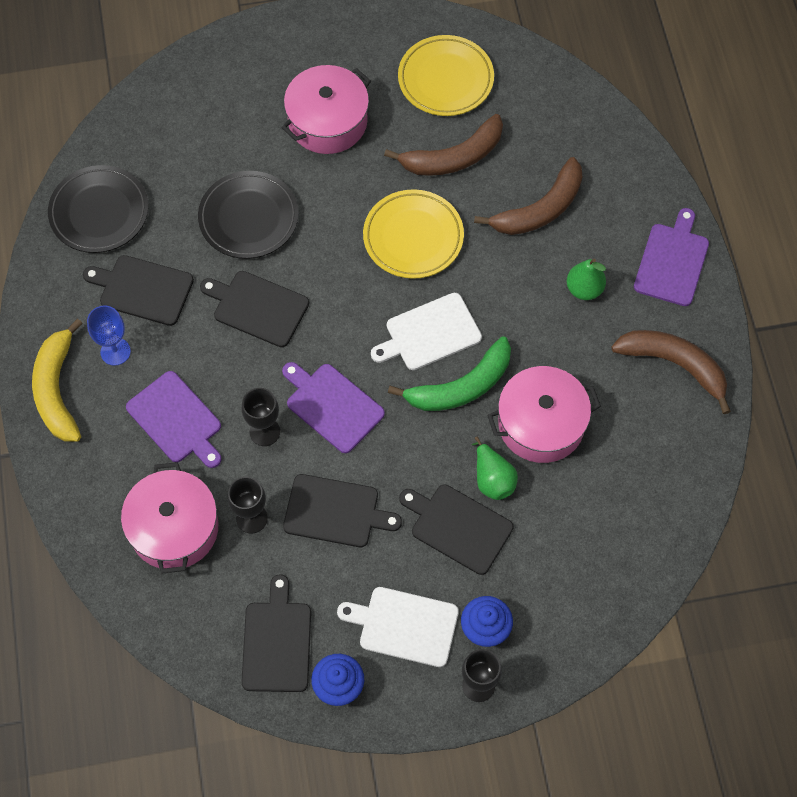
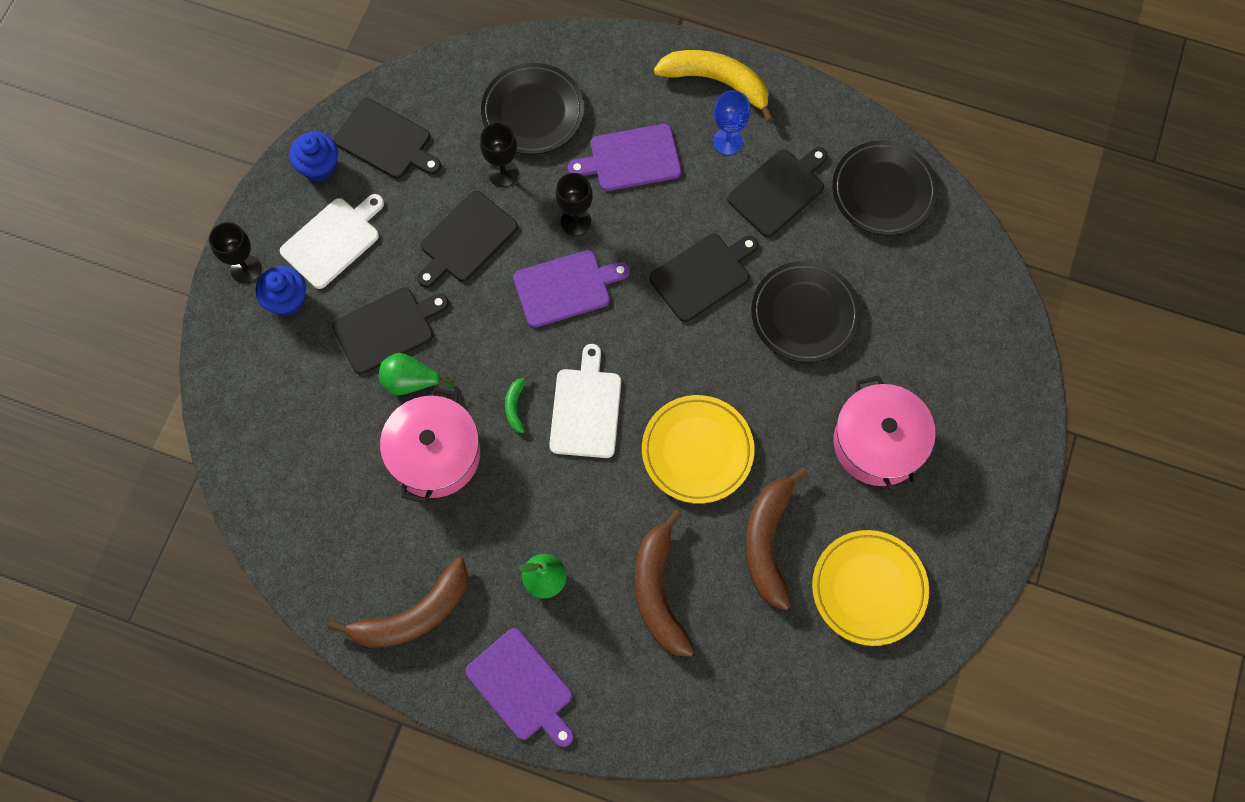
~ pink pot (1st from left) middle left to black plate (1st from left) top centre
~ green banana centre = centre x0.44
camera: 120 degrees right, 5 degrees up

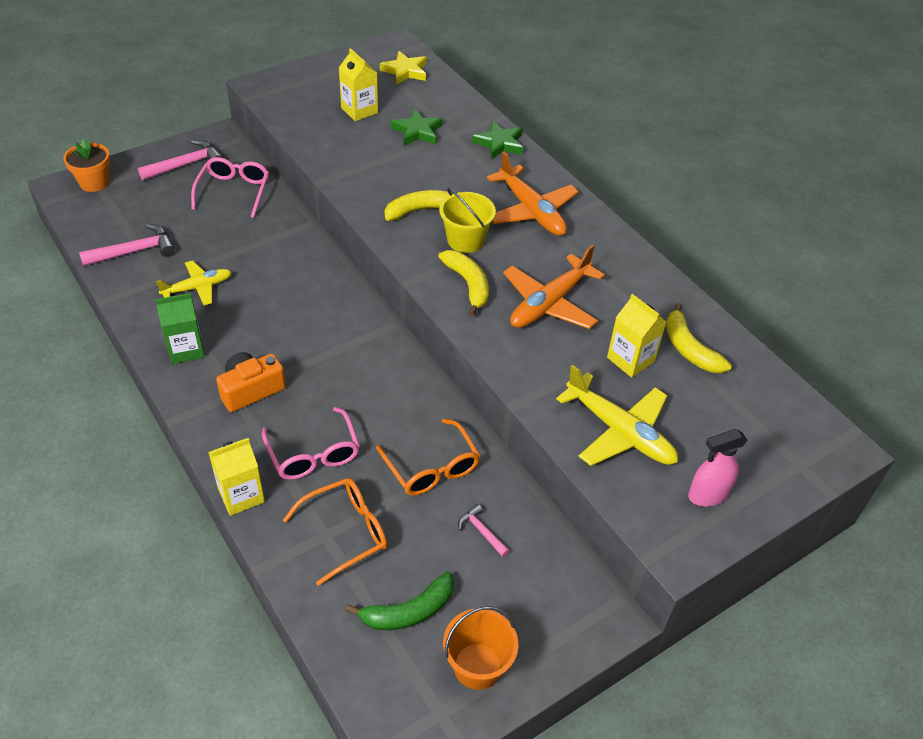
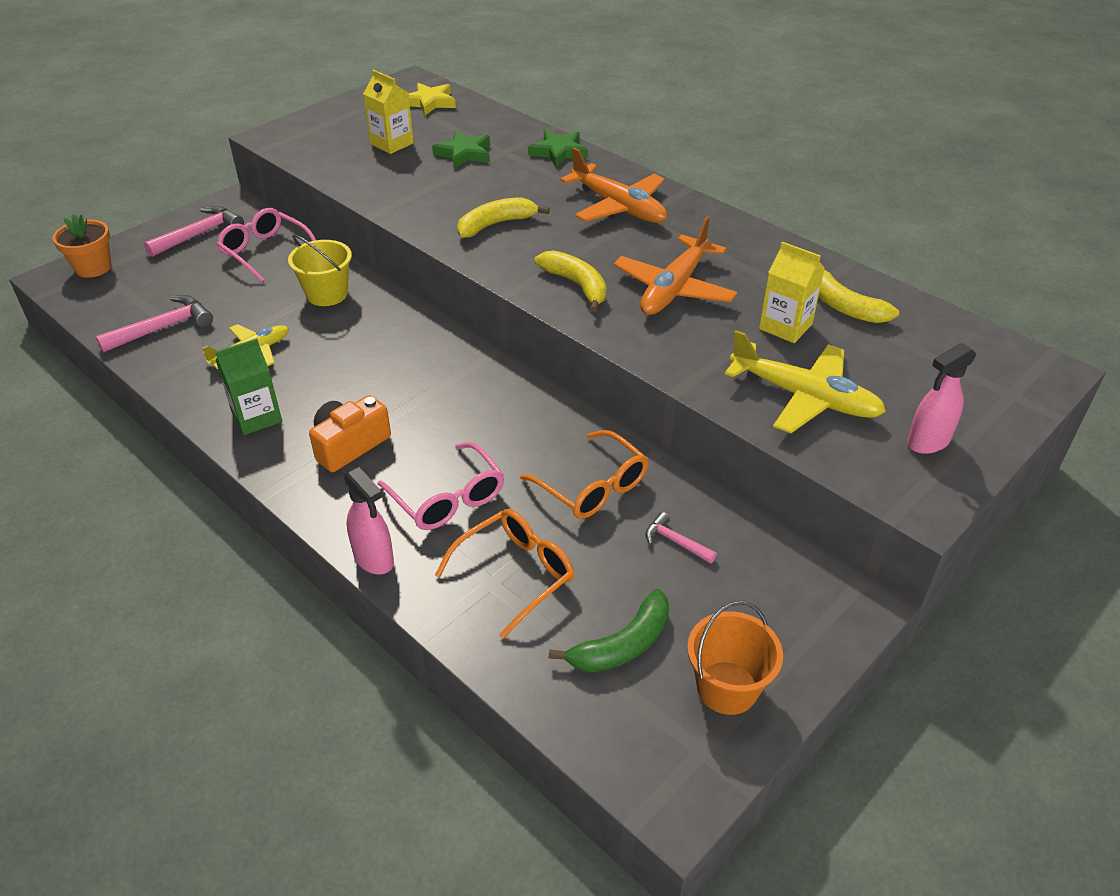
~ yellow bucket top centre to top left
~ yellow carton (1st from left) middle left to pink spray bottle (1st from left) middle left
~ pink glasses (1st from left) top left = top left 45 degrees counterclockwise
camera: 10 degrees left, 5 degrees down

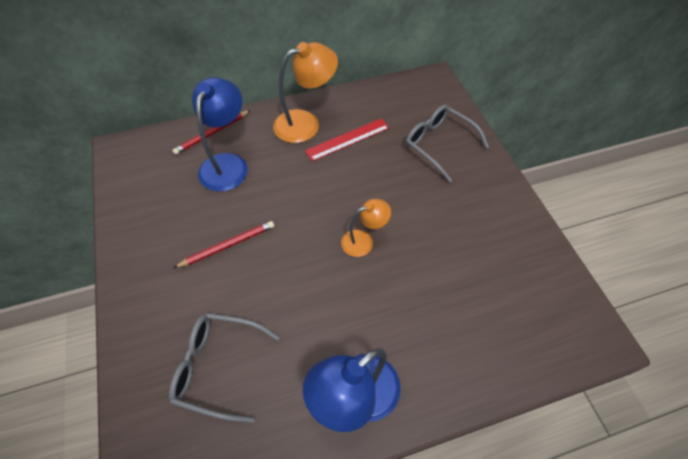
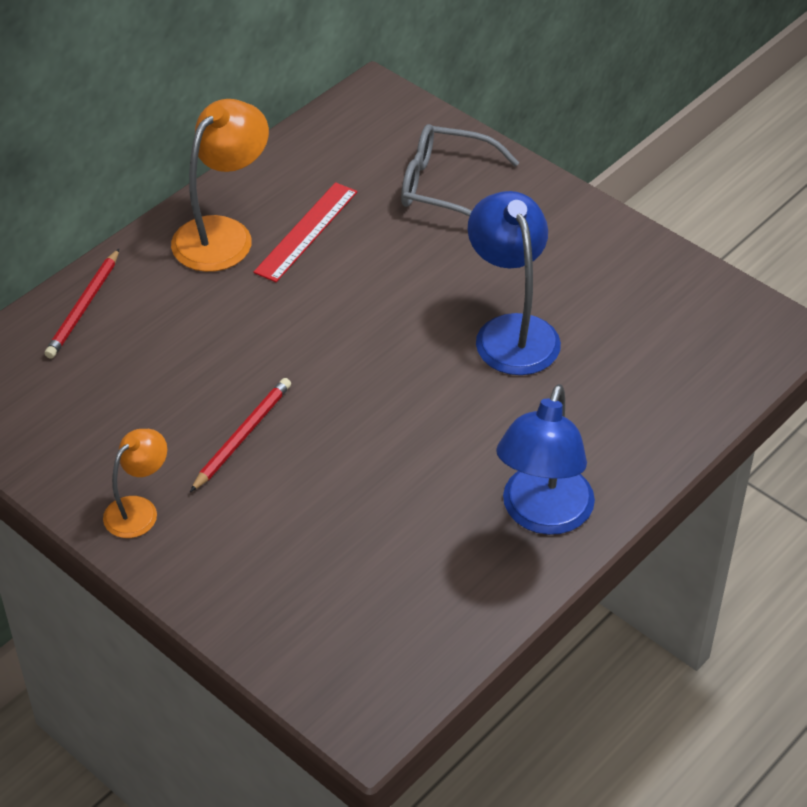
- grey glasses (1st from left) bottom left
~ blue lamp (1st from left) top left to centre
~ orange lamp (2nd from left in the first image) centre to orange lamp (1st from left) middle left
camera: 30 degrees left, 10 degrees down

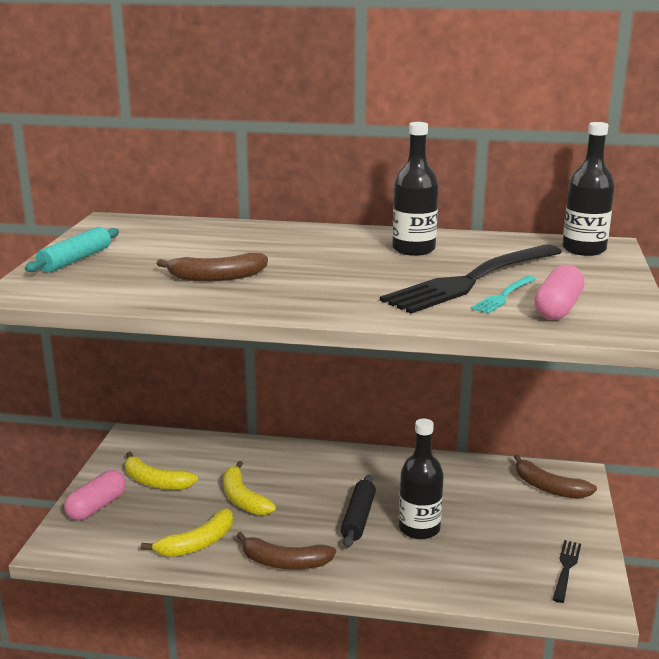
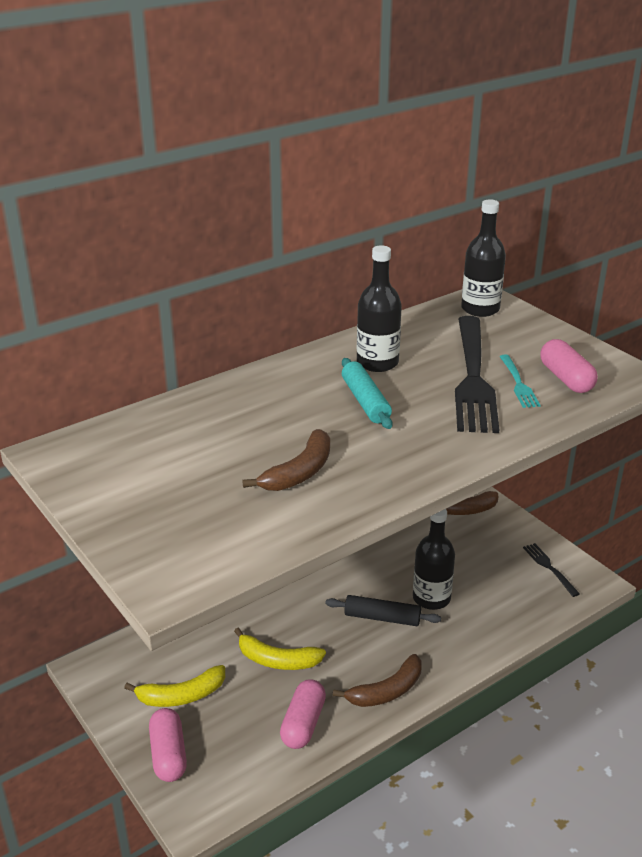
~ turquoise rolling pin middle left to centre
~ yellow banana (2nd from left) bottom left to pink capsule (2nd from left) bottom centre
~ black rolling pin bottom centre = bottom centre 45 degrees counterclockwise
camera: 45 degrees left, 10 degrees up

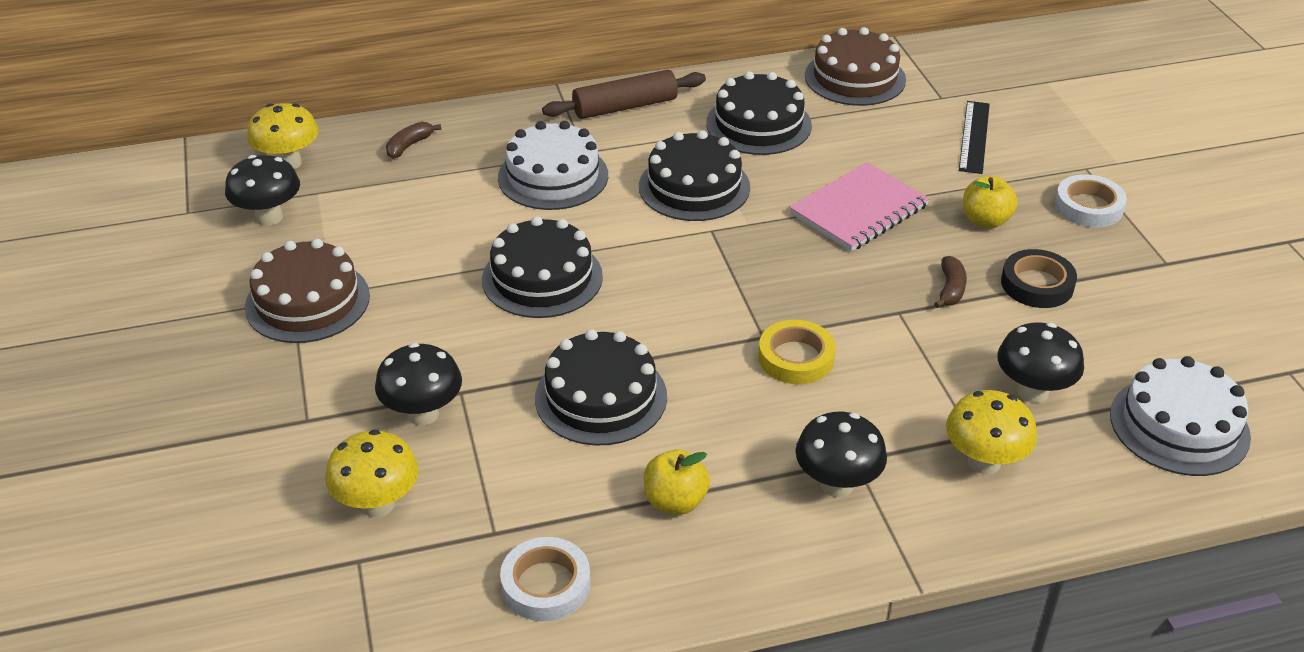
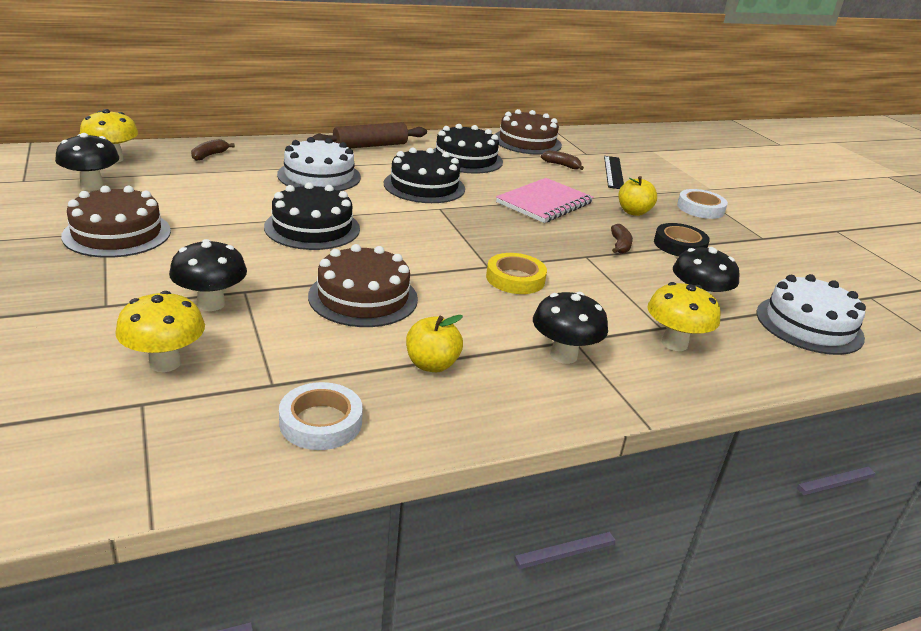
+ brown banana (2nd from left) top centre
~ black cake (2nd from left) centre to brown cake (2nd from left) centre
camera: 10 degrees left, 10 degrees down

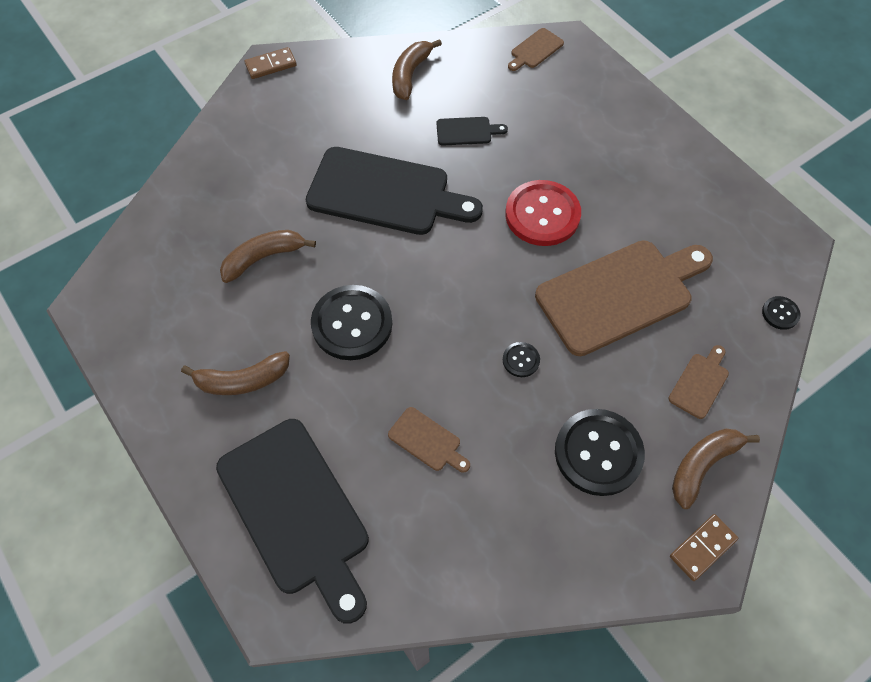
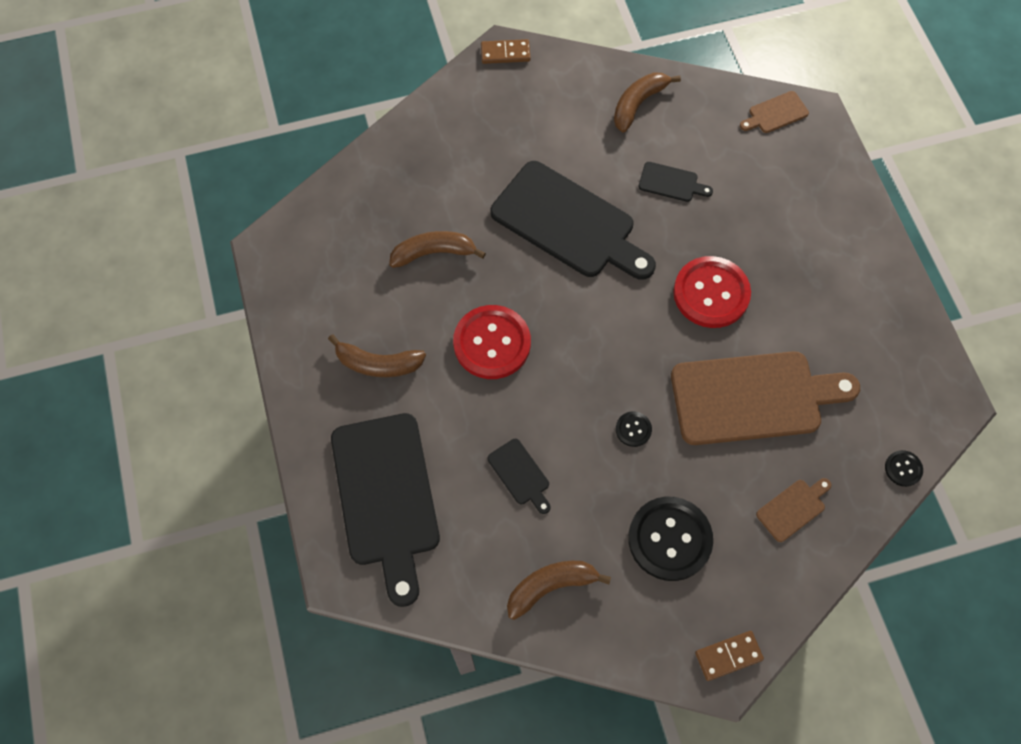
~ brown banana (4th from left in the first image) bottom right to brown banana (3rd from left) bottom centre
~ black button (1st from left) centre to red button (1st from left) centre
~ brown cutting board (1st from left) centre to black cutting board (2nd from left) centre
camera: 20 degrees right, 5 degrees up

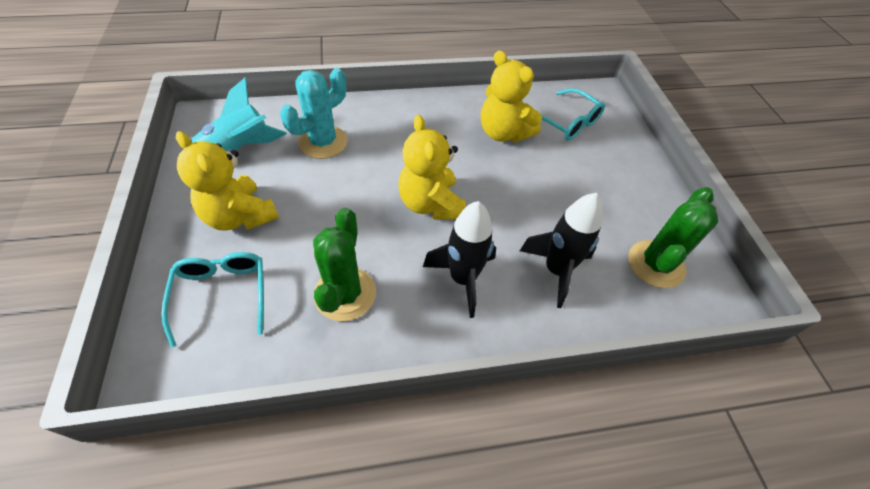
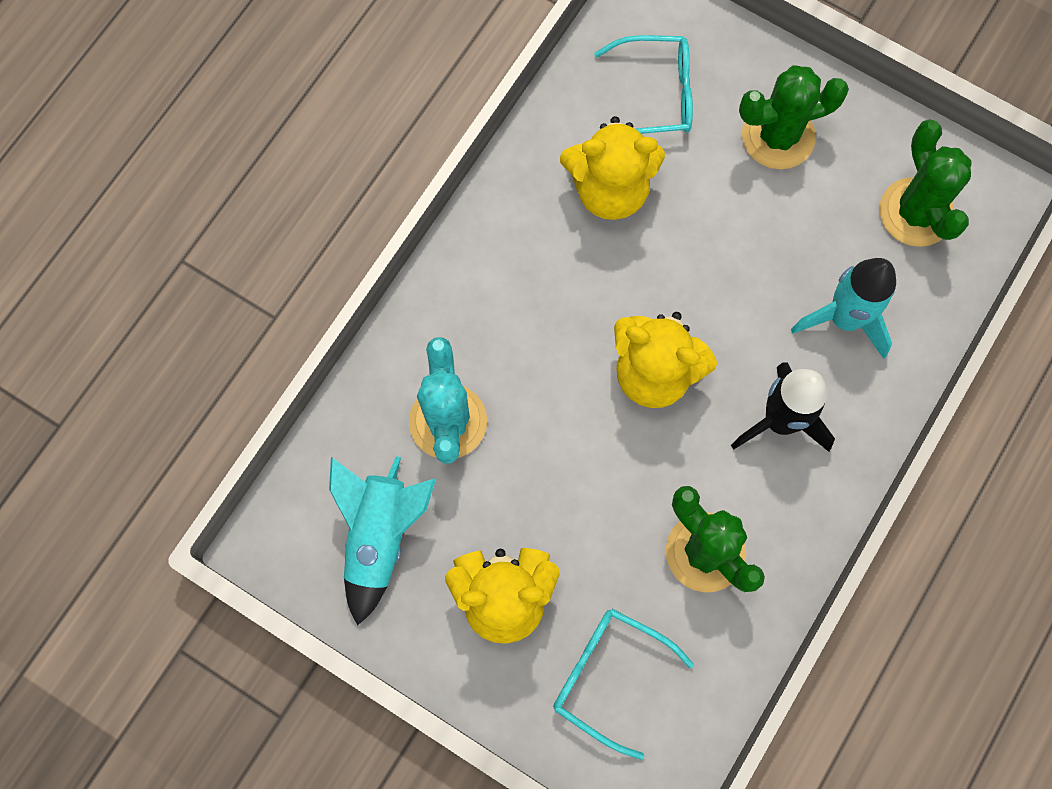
+ green cactus (2nd from left) top right
~ black rocket (2nd from left) centre to turquoise rocket (2nd from left) middle right
camera: 45 degrees left, 20 degrees up

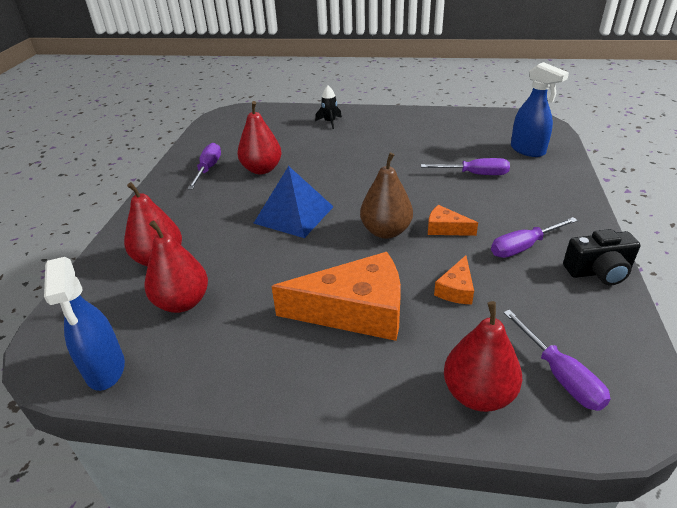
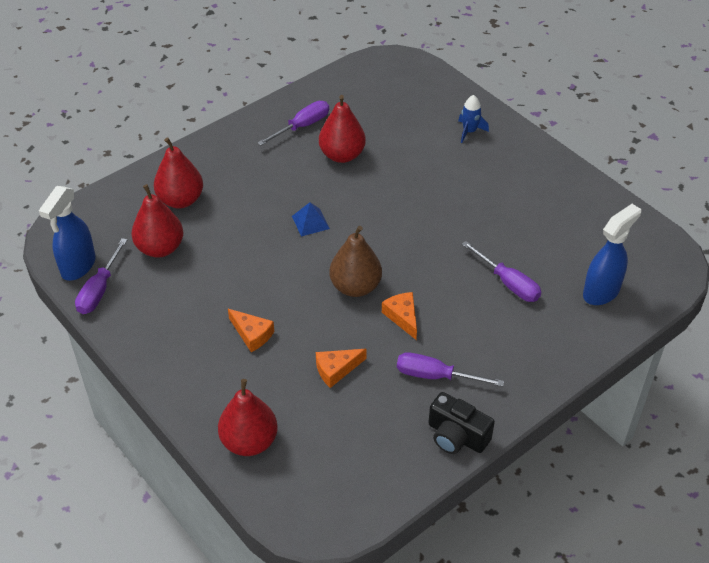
~ purple screwdriver (4th from left in the first image) bottom right to purple screwdriver (1st from left) middle left
~ black rocket top centre to blue rocket top right
~ blue spray bottle (2nd from left) top right = middle right 135 degrees counterclockwise
~ blue pyramid centre = centre x0.51
~ orange cheese (1st from left) centre = centre x0.46
camera: 40 degrees right, 10 degrees up

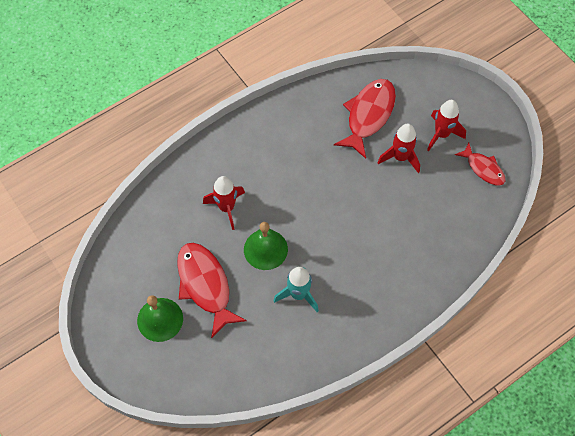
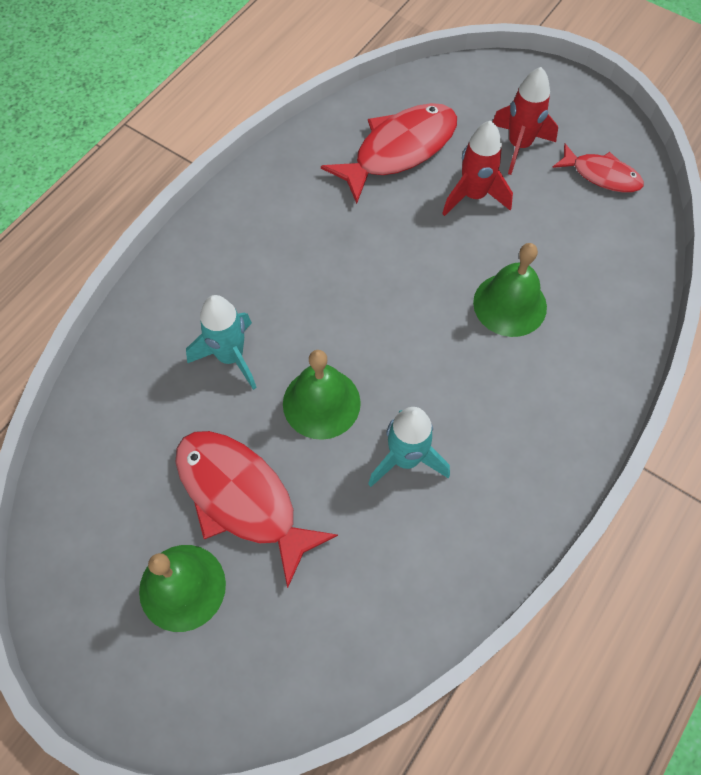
+ green bell (3rd from left) middle right
~ red rocket (1st from left) centre to turquoise rocket (1st from left) middle left
~ red fish (2nd from left) top centre = top centre 45 degrees clockwise
camera: 20 degrees left, 0 degrees up

